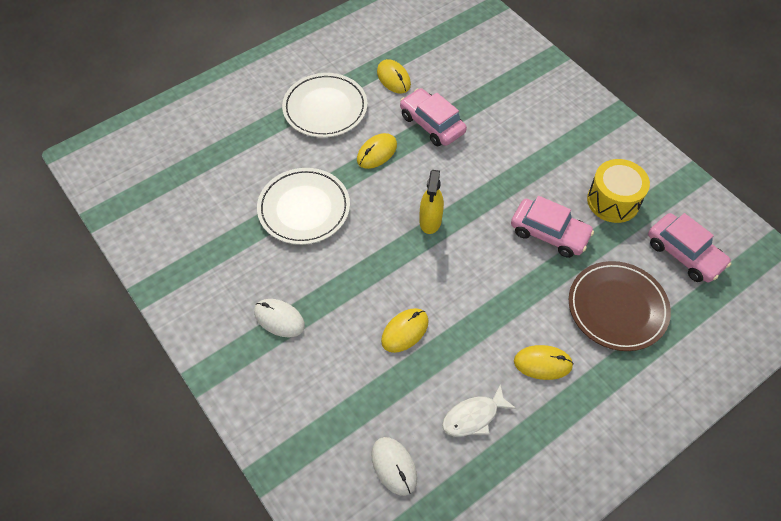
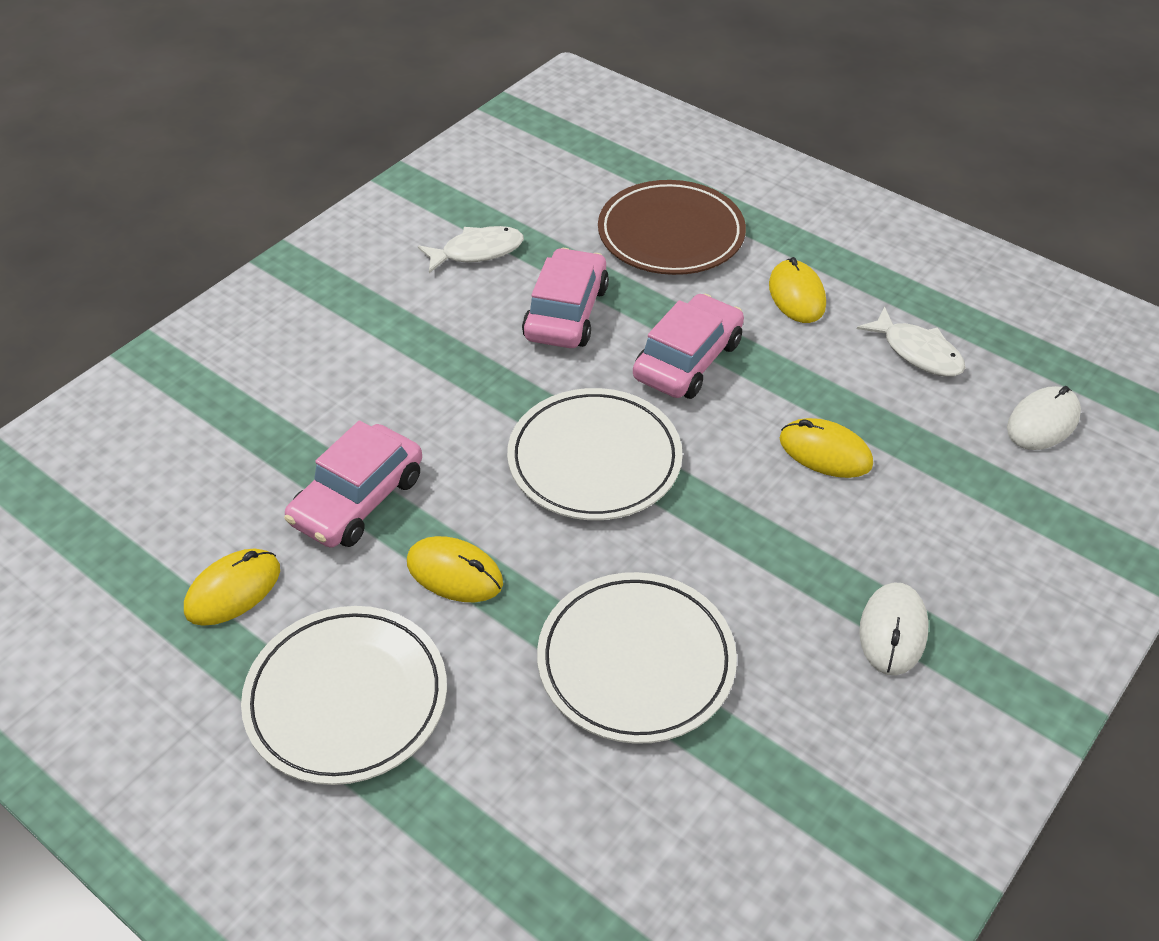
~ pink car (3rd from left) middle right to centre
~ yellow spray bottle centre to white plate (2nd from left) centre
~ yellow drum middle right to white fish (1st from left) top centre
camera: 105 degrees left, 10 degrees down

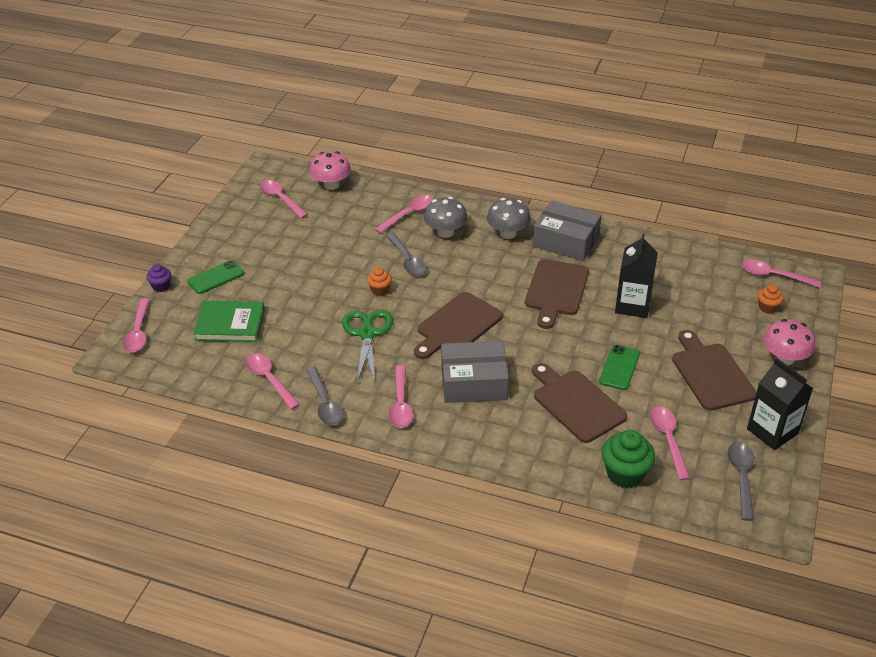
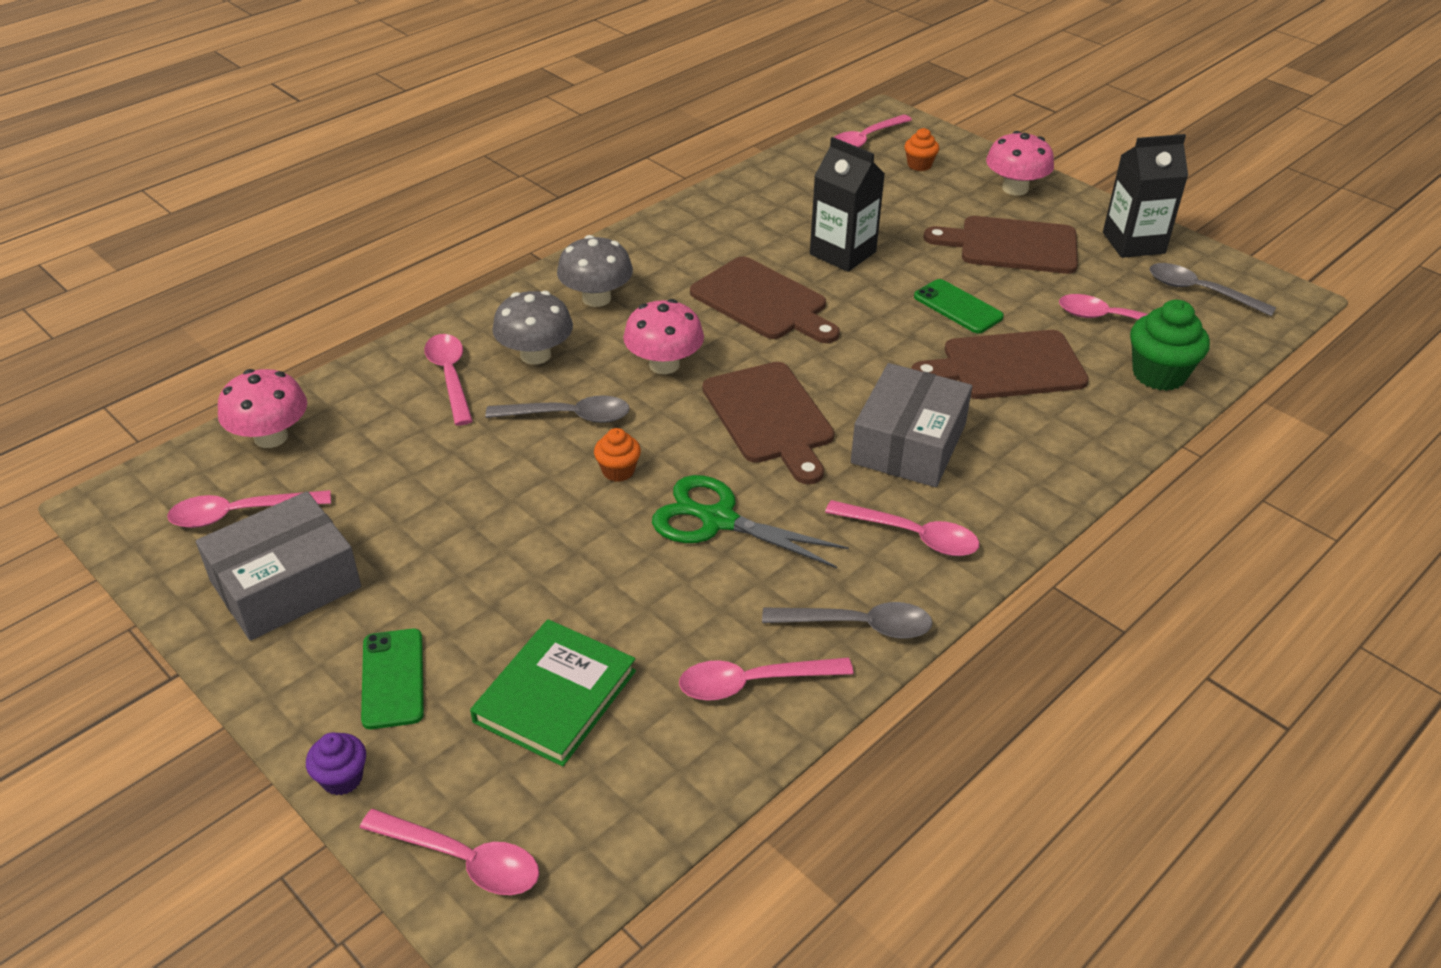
+ pink mushroom (2nd from left) centre
~ grey box (2nd from left in the first image) centre to grey box (1st from left) middle left
camera: 65 degrees left, 0 degrees up

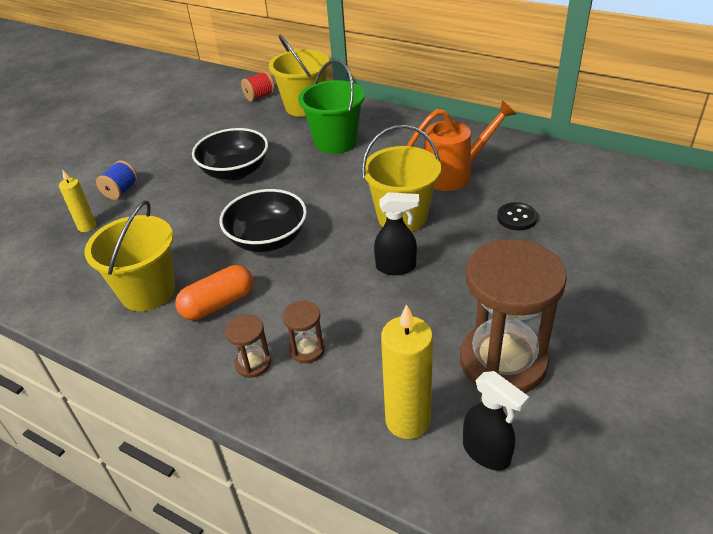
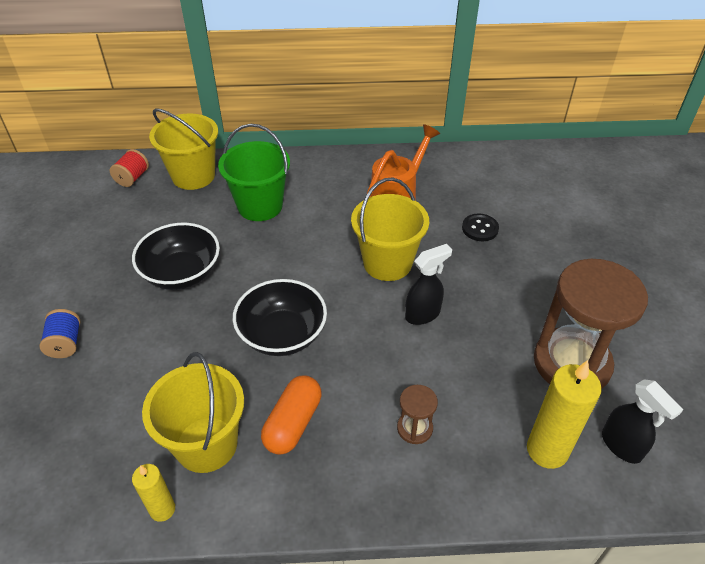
- brown hourglass (1st from left) centre
~ yellow candle (1st from left) middle left to bottom left
~ black spray bottle (2nd from left) bottom right = bottom right 45 degrees clockwise
camera: 35 degrees left, 5 degrees up

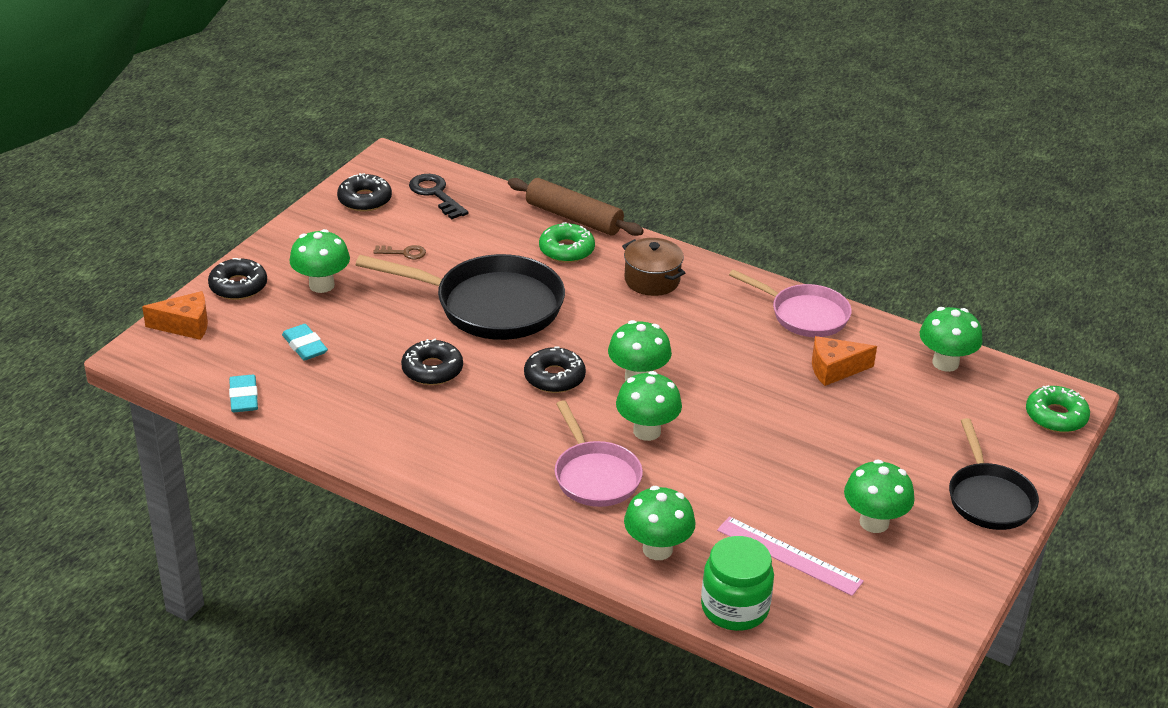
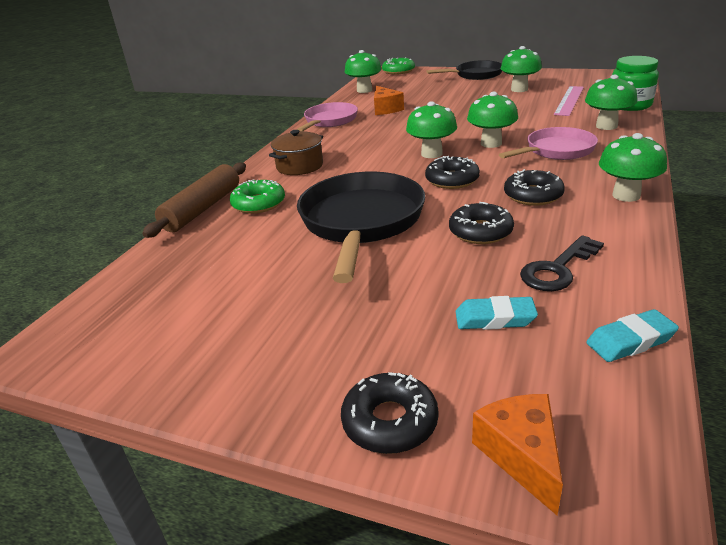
- brown key centre
~ green mushroom (1st from left in the first image) middle left to green mushroom (6th from left) top right
~ black donut (2nd from left in the first image) top left to black donut (4th from left) middle right
~ black key top centre to middle right
~ turquoise eraser (2nd from left in the first image) middle left = middle right 45 degrees clockwise
camera: 95 degrees left, 5 degrees down

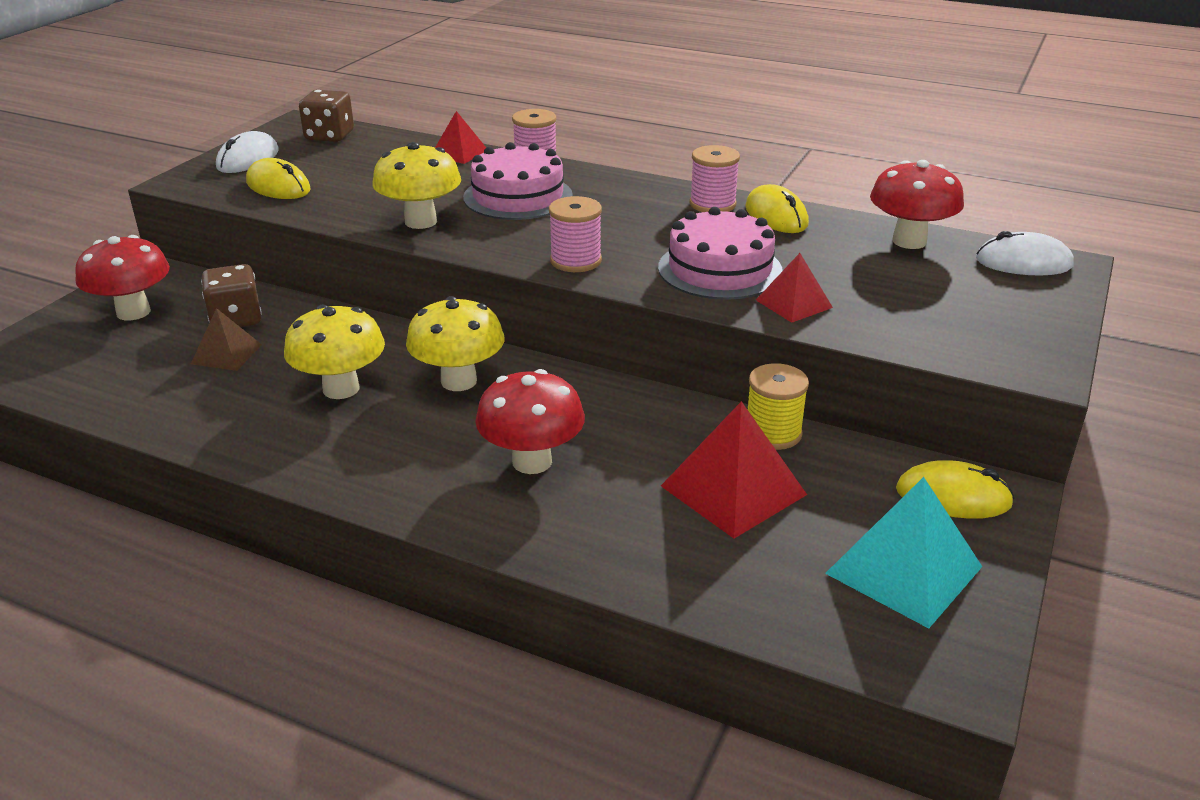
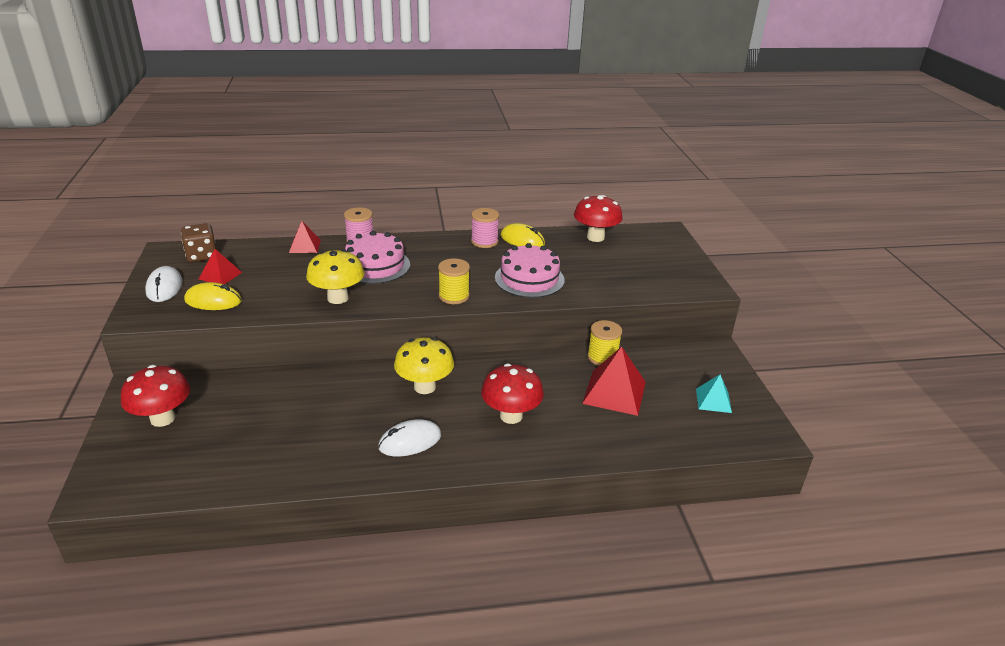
- brown pyramid middle left
- brown dice (1st from left) middle left
- yellow mushroom (1st from left) middle left
- yellow mouse (3rd from left) middle right
~ red pyramid (3rd from left in the first image) centre to red pyramid (1st from left) middle left
~ white mouse (2nd from left) top right to bottom centre
~ pink spool (2nd from left) top centre to yellow spool (1st from left) centre
~ turquoise pyramid bottom right = middle right x0.59
camera: 35 degrees left, 0 degrees up

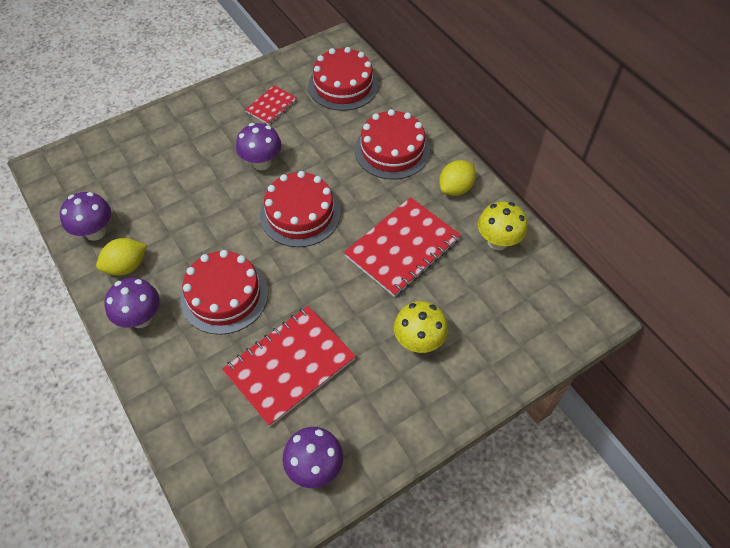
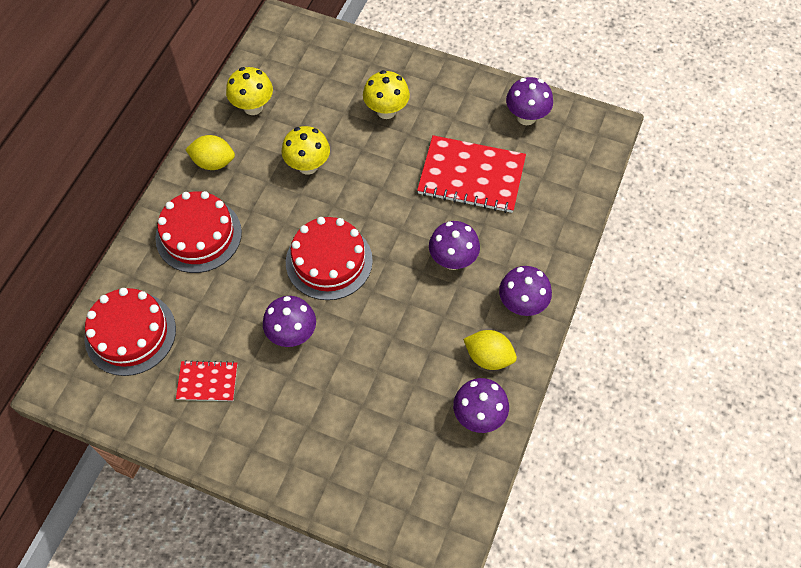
~ red cake (1st from left) middle left to purple mushroom (2nd from left) centre
~ red notebook (3rd from left) centre to yellow mushroom (2nd from left) top centre
camera: 125 degrees left, 5 degrees up

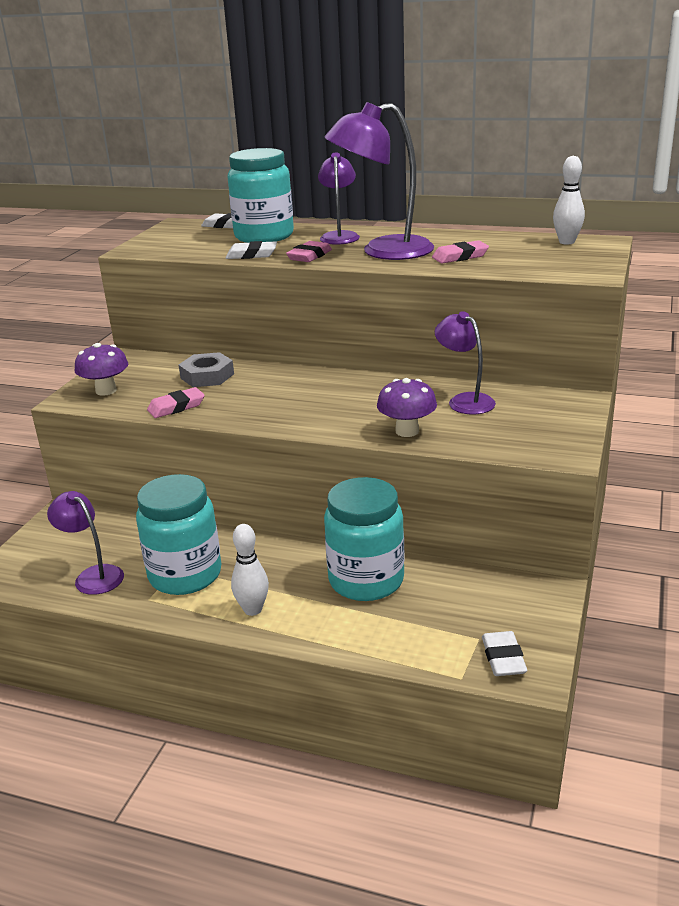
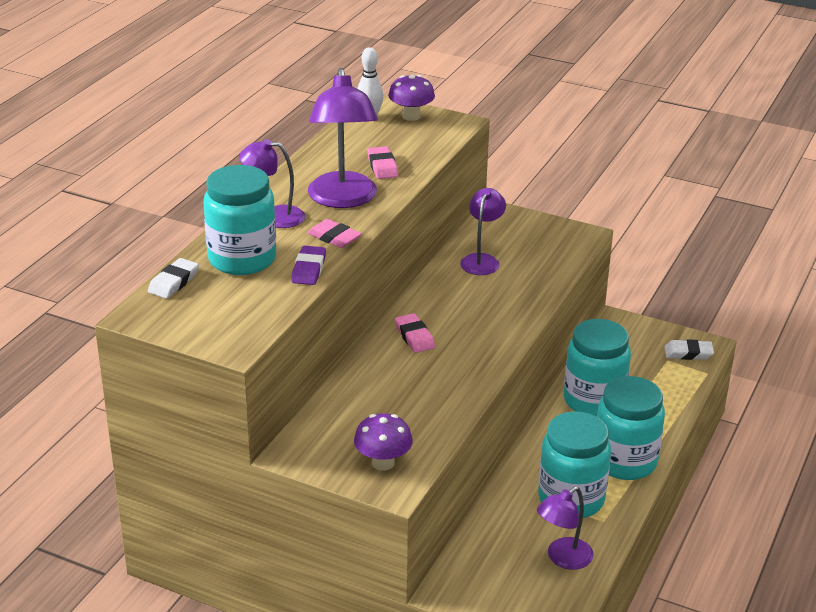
- grey nut middle left
~ pink eraser (1st from left in the first image) middle left to pink eraser (3rd from left) centre
~ purple mushroom (2nd from left) centre to top centre
~ white bowling pin (1st from left) centre to turquoise jar (4th from left) bottom right
~ white eraser (2nd from left) top centre to purple eraser centre
~ purple lamp (4th from left in the first image) middle right = centre 135 degrees clockwise
camera: 85 degrees left, 5 degrees up

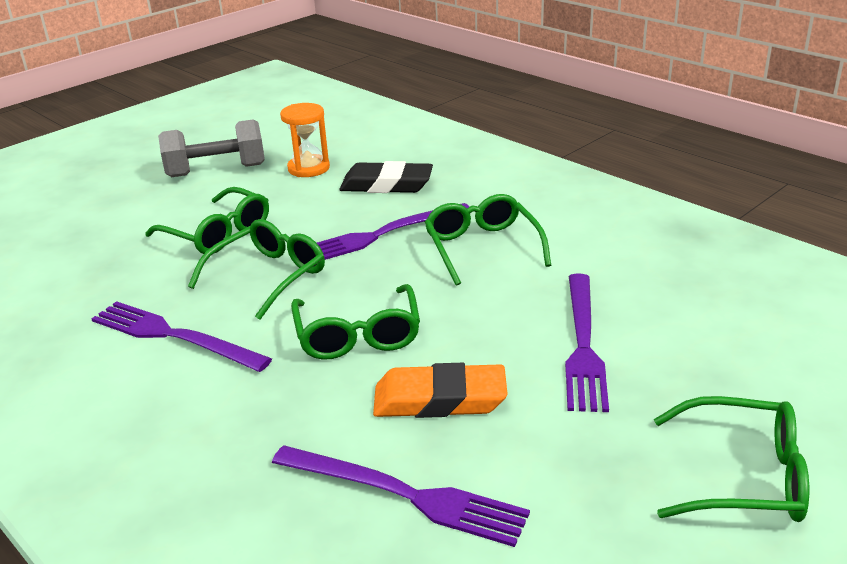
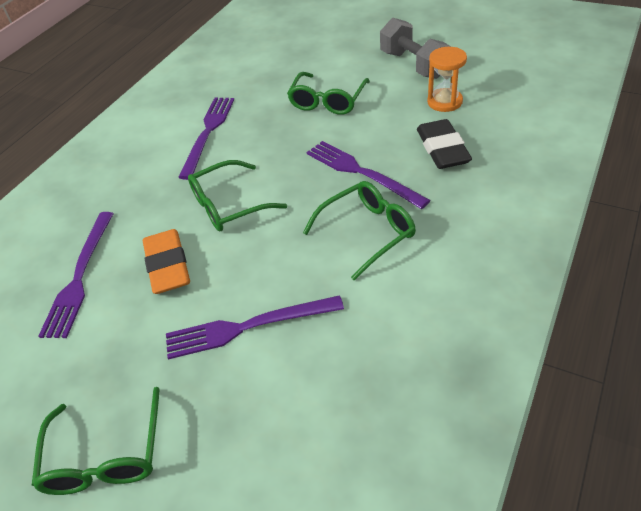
- green glasses (2nd from left) middle left
camera: 75 degrees right, 15 degrees up

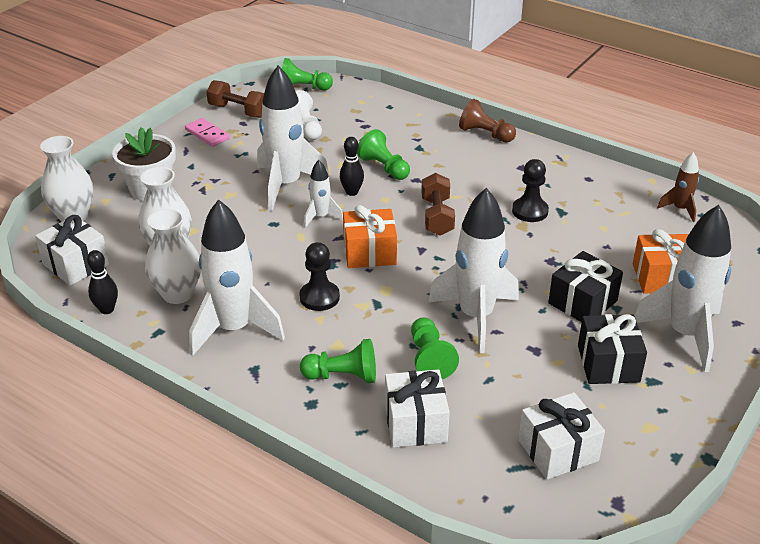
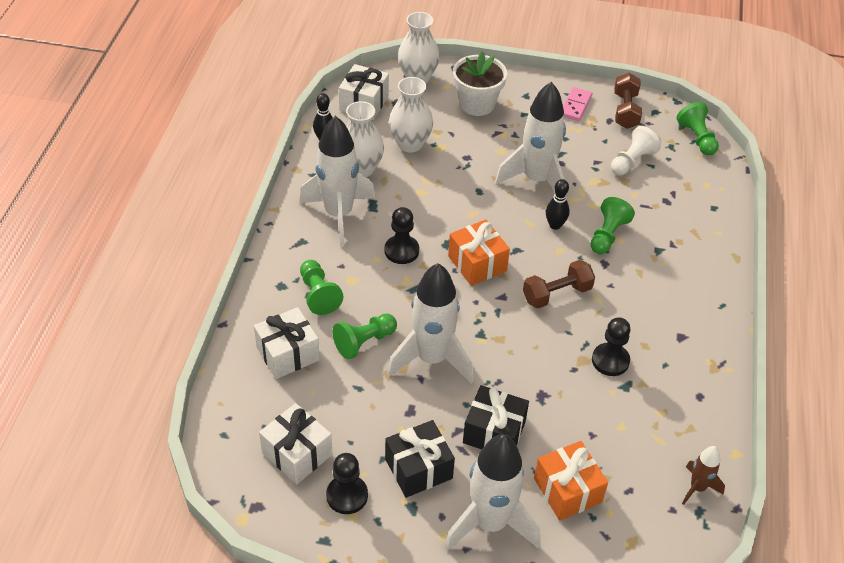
- white rocket (3rd from left) centre
- brown pawn top centre
+ black pawn (1st from left) bottom centre
camera: 65 degrees right, 10 degrees up

